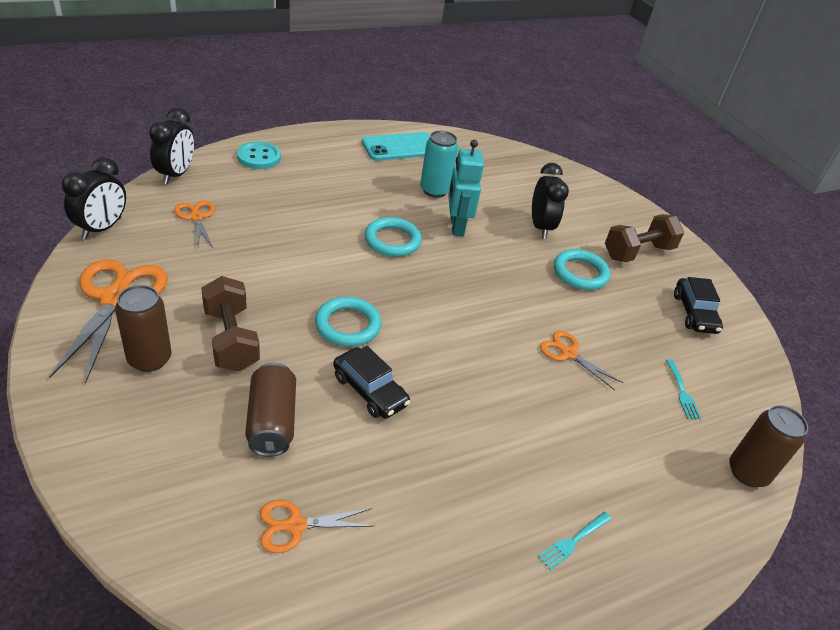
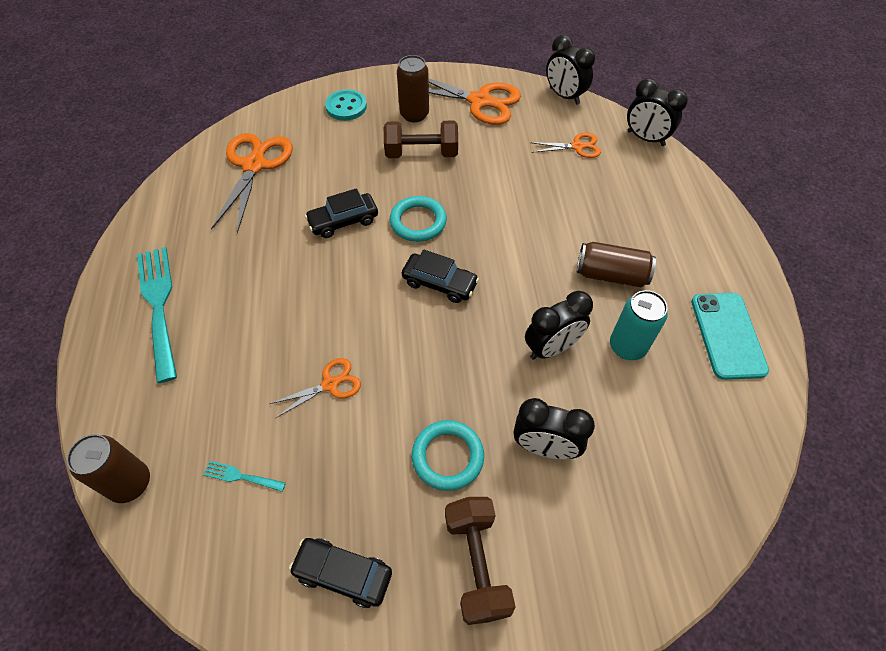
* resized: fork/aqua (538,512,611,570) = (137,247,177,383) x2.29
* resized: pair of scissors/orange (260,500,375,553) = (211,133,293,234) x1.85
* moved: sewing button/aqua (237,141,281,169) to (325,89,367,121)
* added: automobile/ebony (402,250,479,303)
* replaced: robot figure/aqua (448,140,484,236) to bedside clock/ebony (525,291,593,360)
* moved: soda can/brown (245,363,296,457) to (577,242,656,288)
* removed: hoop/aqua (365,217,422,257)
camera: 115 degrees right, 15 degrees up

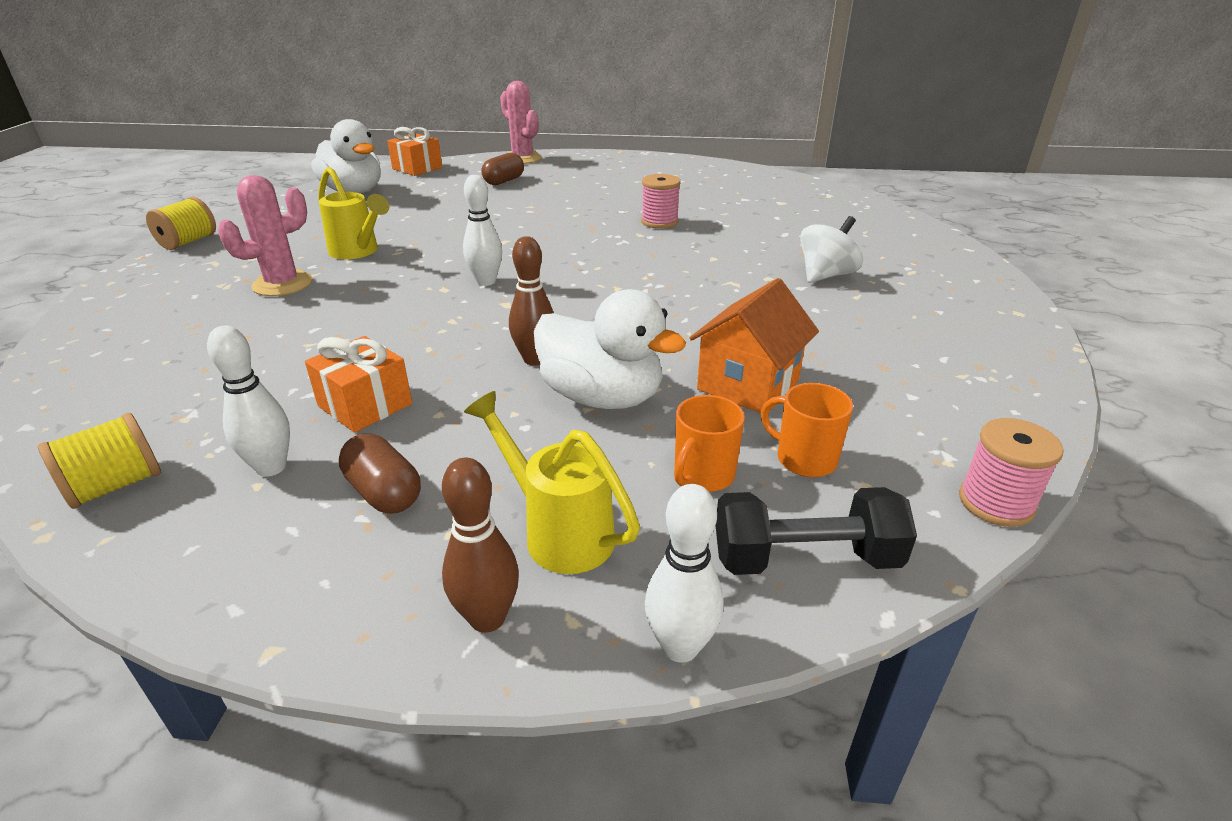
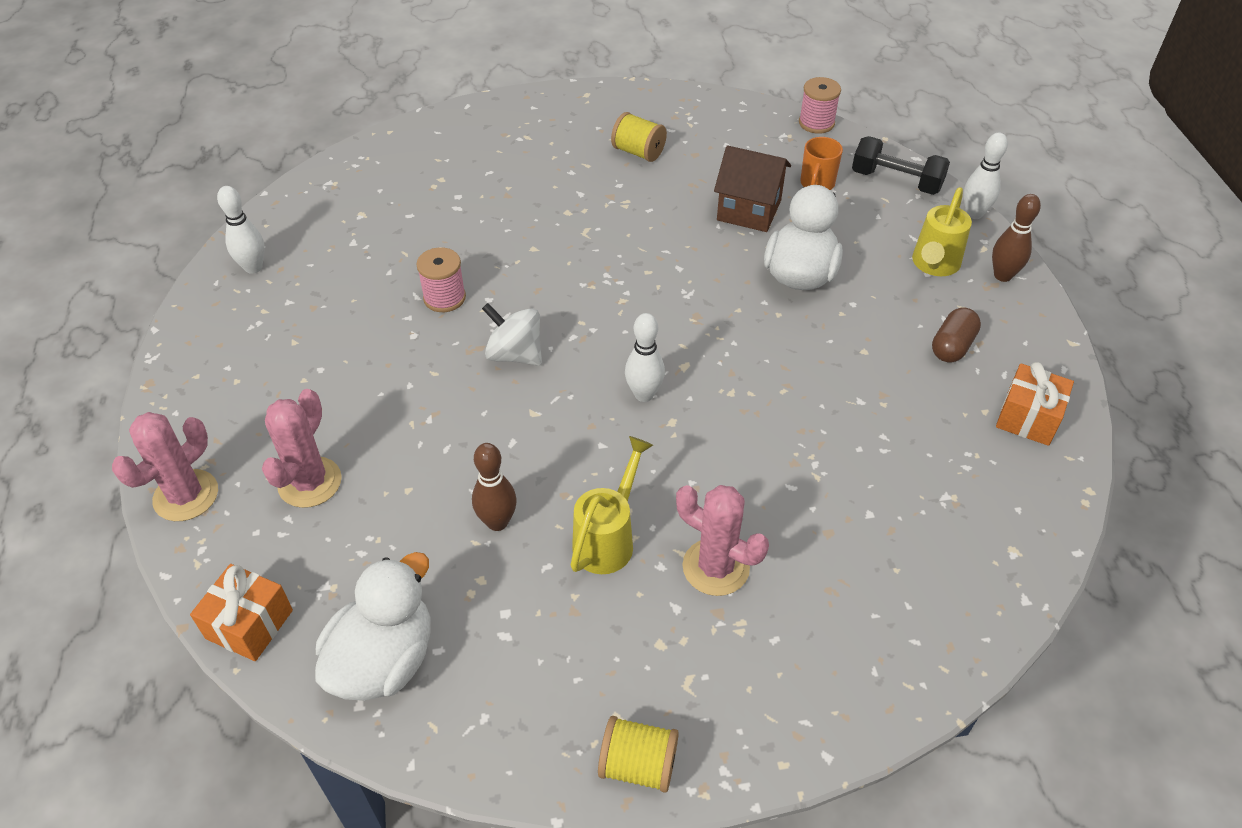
* moved: tenpin/snow-white (207,325,290,477) to (217,186,265,274)
* replaced: pill shape/brown (482,153,524,185) to prickly plant/rosy (262,389,342,508)
* moved: tenpin/brown (509,236,554,366) to (472,443,517,531)
* moved: whirligig/snow-white (800,216,863,283) to (482,303,542,366)
* moved: reel of thread/yellow (38,413,161,509) to (611,112,667,162)
* recoloured: house/orange (690,278,819,413) to house/brown (714,146,791,232)
* turned: dumbbell/ebony (715,487,917,575) = (852,136,950,195) 45 degrees counterclockwise
* moved: present/orange (305,336,412,433) to (996,362,1074,446)
* removed: coffee mug/orange (674,395,745,492)
camera: 105 degrees left, 15 degrees up

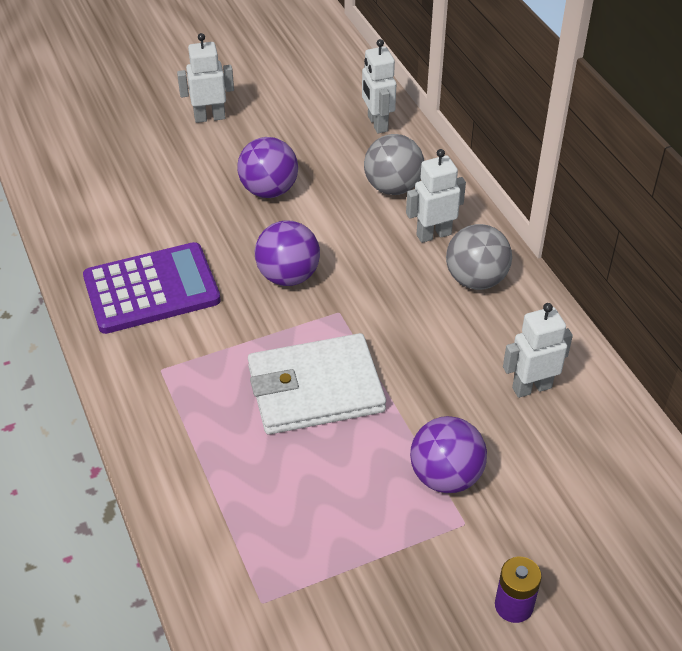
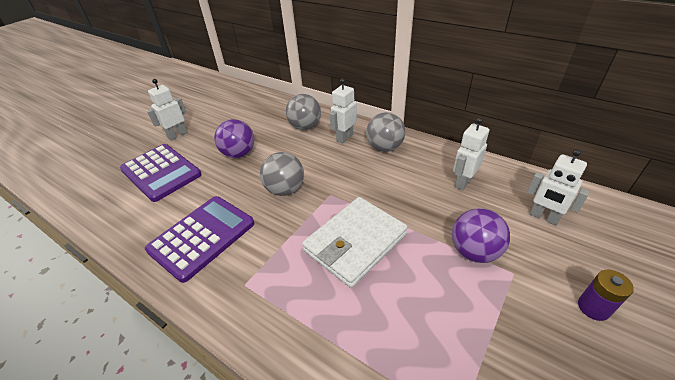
* added: calculator/violet (120,144,202,202)
* recoloured: ball/violet (255,220,320,286) to ball/gray (260,152,304,196)
* moved: robot figure/snow-white (362,39,396,133) to (527,149,590,226)
camera: 30 degrees left, 5 degrees down

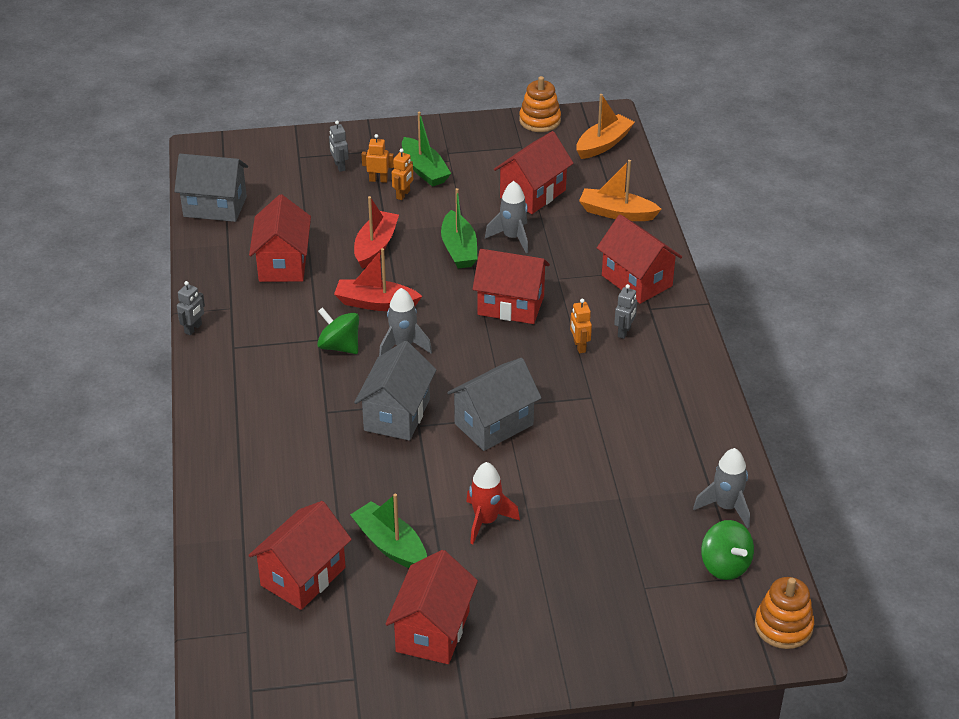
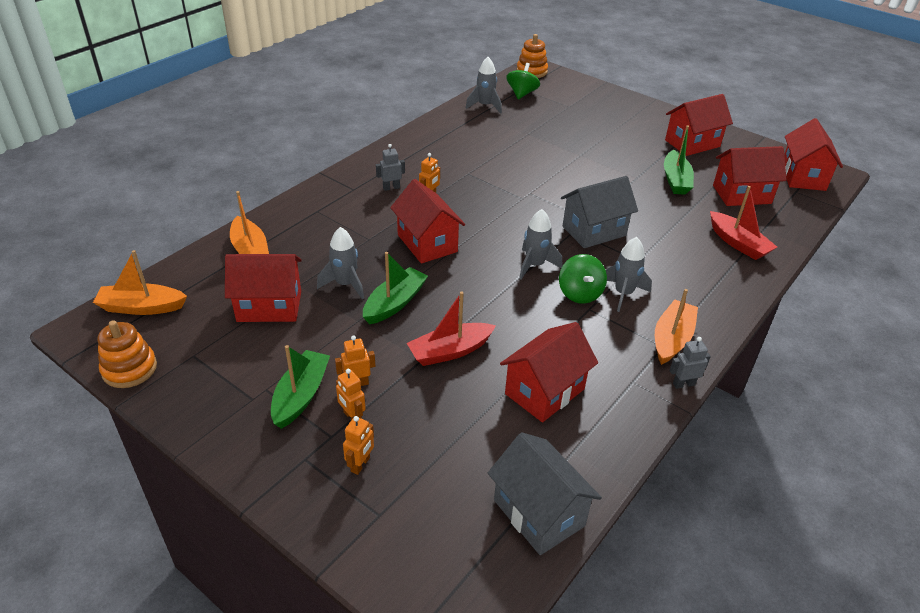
* recoloured: robot figure/gray (329,121,349,172) to robot figure/orange (343,416,374,475)
* added: toy rocket/gray (606,237,652,312)
* added: boat/orange (655,289,698,365)
* moved: boat/scarlet (334,248,422,311) to (710,186,777,260)
* moved: house/scarlet (597,214,682,304) to (784,118,843,191)
* removed: house/gray (447,358,541,451)
* removed: toy rocket/scarlet (466,462,520,544)
camera: 135 degrees left, 0 degrees up

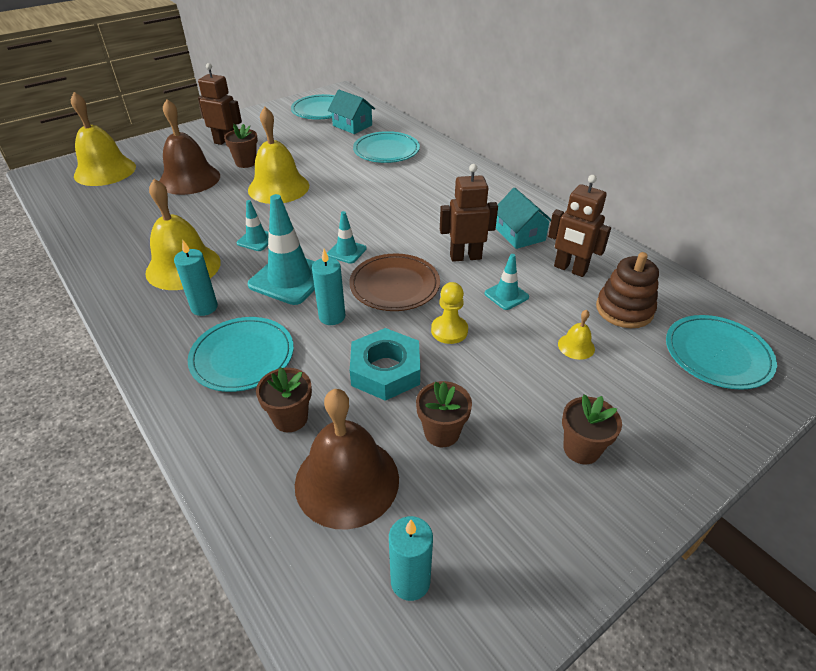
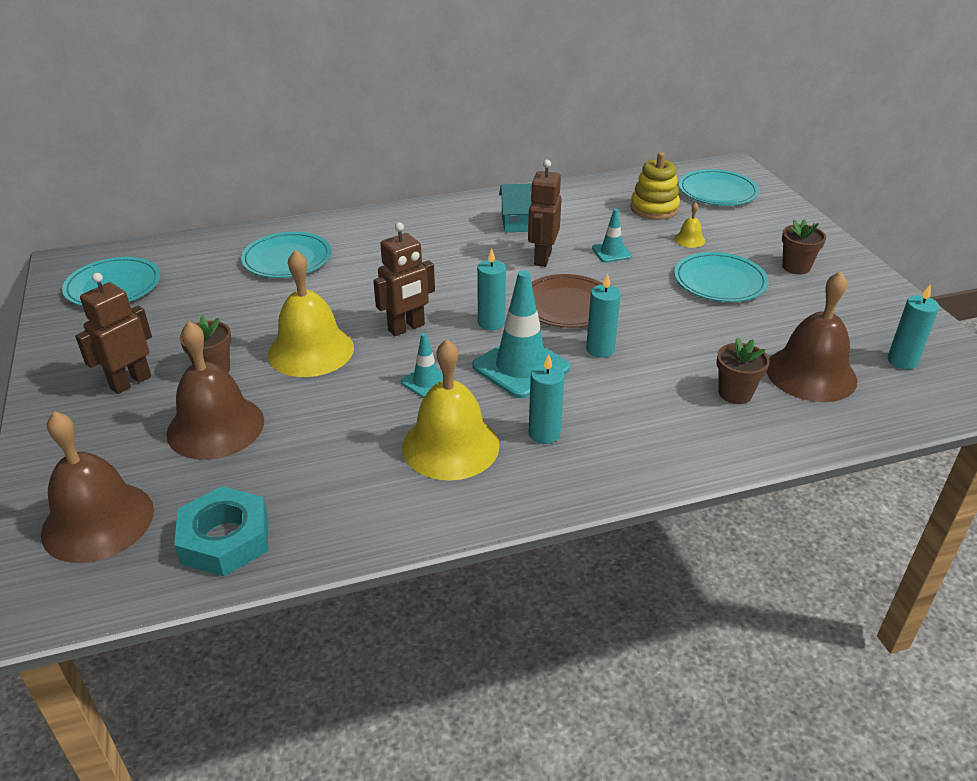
* recoloured: school bell/yellow (71,92,136,186) to school bell/brown (41,411,154,563)
* moved: hexagon nut/aqua (350,328,420,401) to (174,486,268,577)
* moved: robot figure/brown (548,175,611,277) to (373,222,435,336)
* replaced: road cone/aqua (327,211,367,264) to wax candle/aqua (477,248,506,330)
* recoloured: stacking rings/brown (596,252,659,328) to stacking rings/yellow (630,152,680,220)
* moved: plate/aqua (188,317,294,392) to (674,252,769,302)
* removed: house/aqua (328,90,375,134)
* removed: plant pot/brown (416,381,472,447)
* removed: game pawn/yellow (431,282,468,344)
camera: 70 degrees left, 5 degrees down

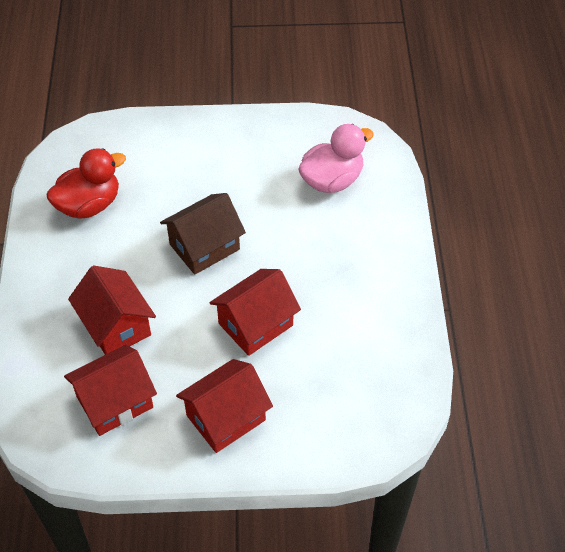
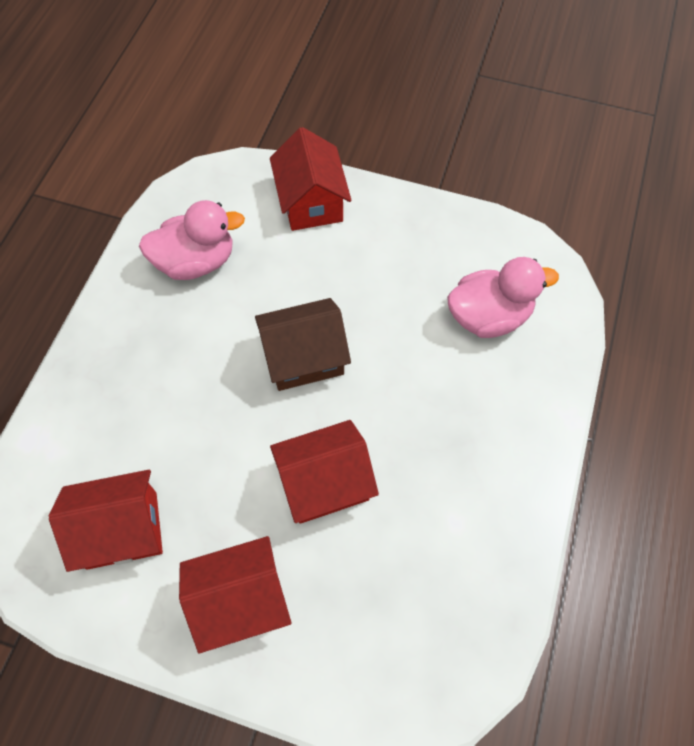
* recoloured: rubber duck/scarlet (46,148,126,219) to rubber duck/rosy (139,200,245,280)
* moved: house/scarlet (68,265,156,355) to (270,127,352,231)
camera: 20 degrees right, 10 degrees up

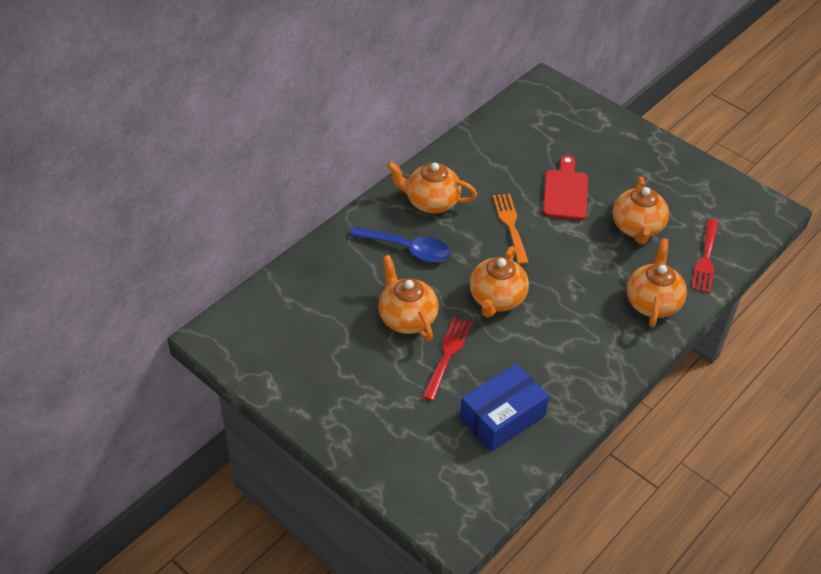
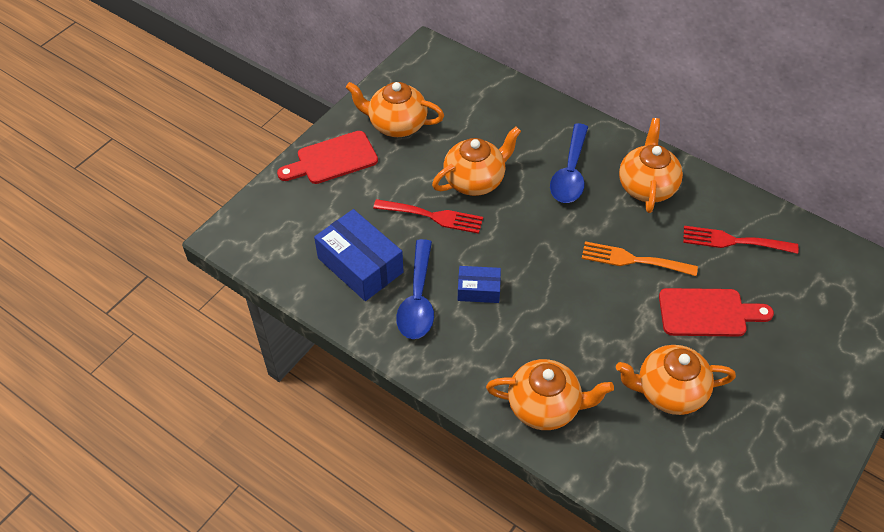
* added: cutting board/scarlet (277,131,378,184)
* moved: china teapot/orange (470,246,529,318) to (346,82,444,137)
* added: spoon/blue (396,239,434,339)
* added: package/blue (458,266,501,303)
* turned: fork/orange (493,193,529,265) = (582,241,698,276) 150 degrees counterclockwise
* moved: fork/scarlet (692,219,718,293) to (683,226,799,254)
camera: 85 degrees right, 5 degrees up

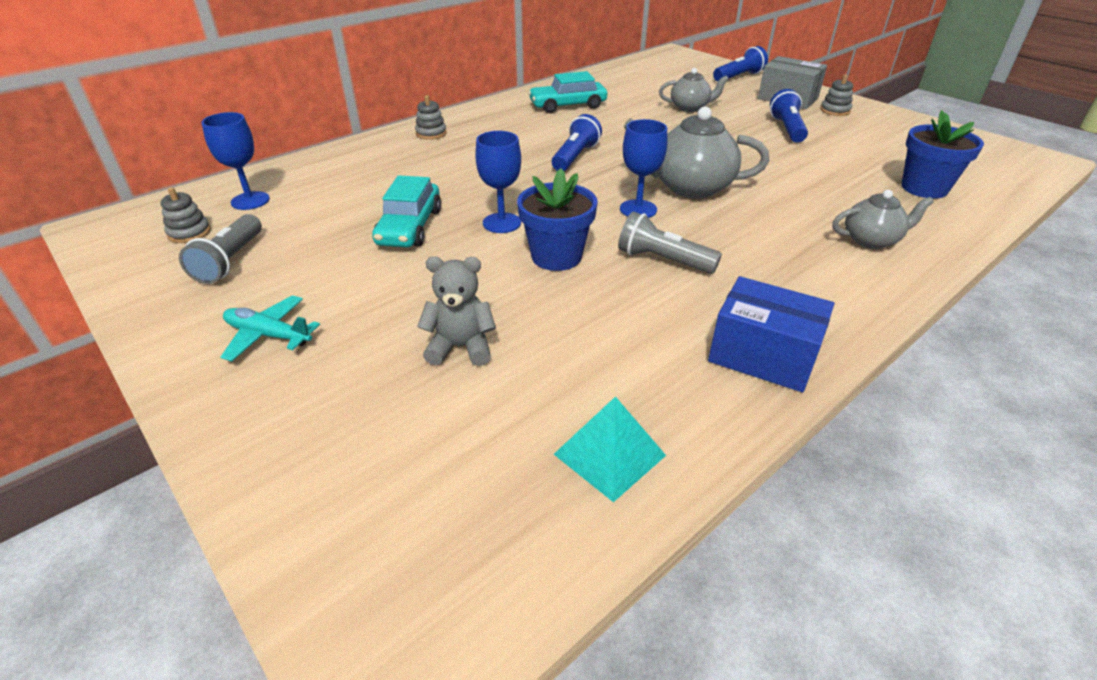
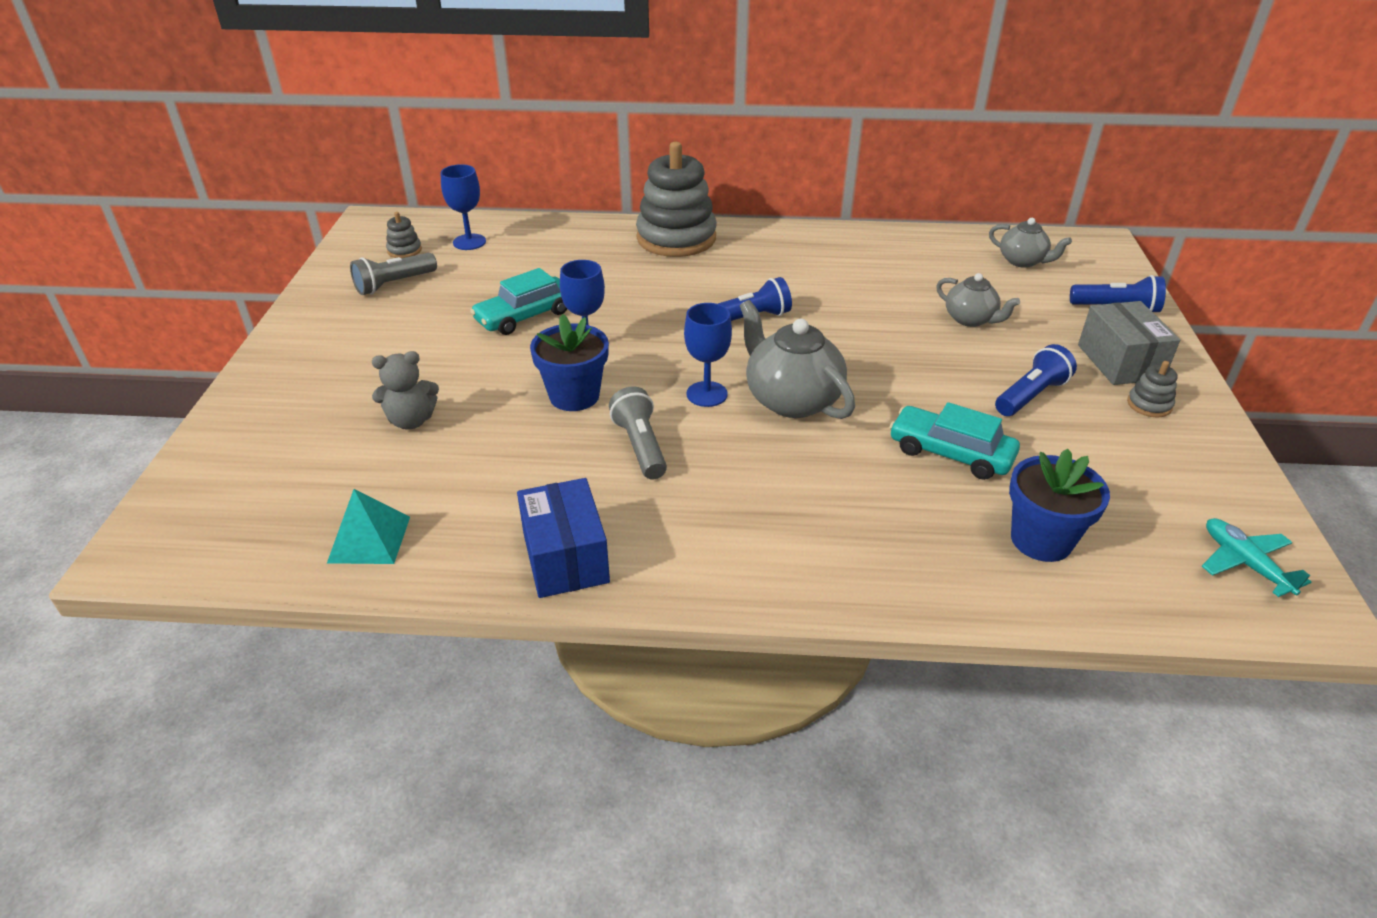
* turned: teddy/gray (417,256,496,366) = (372,351,439,430) 120 degrees clockwise
* resized: stacking rings/gray (415,95,447,140) = (636,142,716,257) x2.42
* moved: automobile/aqua (528,71,607,113) to (889,402,1020,480)
* moved: china teapot/gray (833,190,934,249) to (989,218,1072,268)
* moved: aeroplane/aqua (221,295,320,361) to (1202,518,1311,597)
camera: 45 degrees right, 0 degrees up

